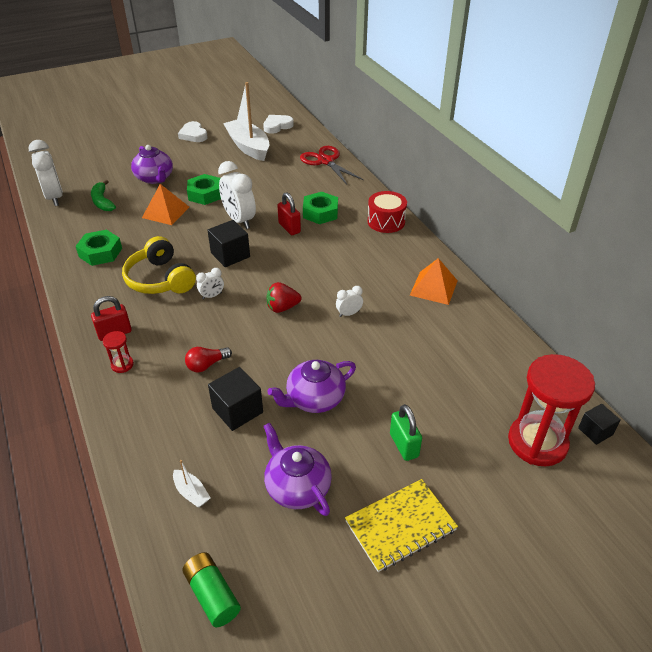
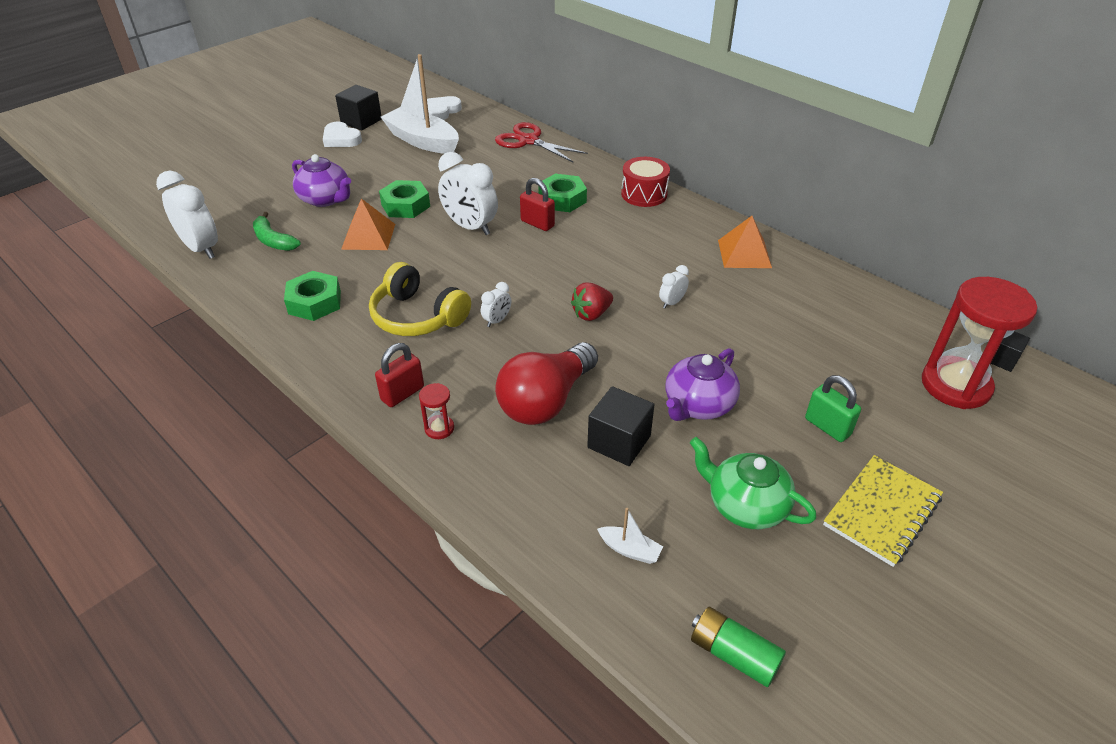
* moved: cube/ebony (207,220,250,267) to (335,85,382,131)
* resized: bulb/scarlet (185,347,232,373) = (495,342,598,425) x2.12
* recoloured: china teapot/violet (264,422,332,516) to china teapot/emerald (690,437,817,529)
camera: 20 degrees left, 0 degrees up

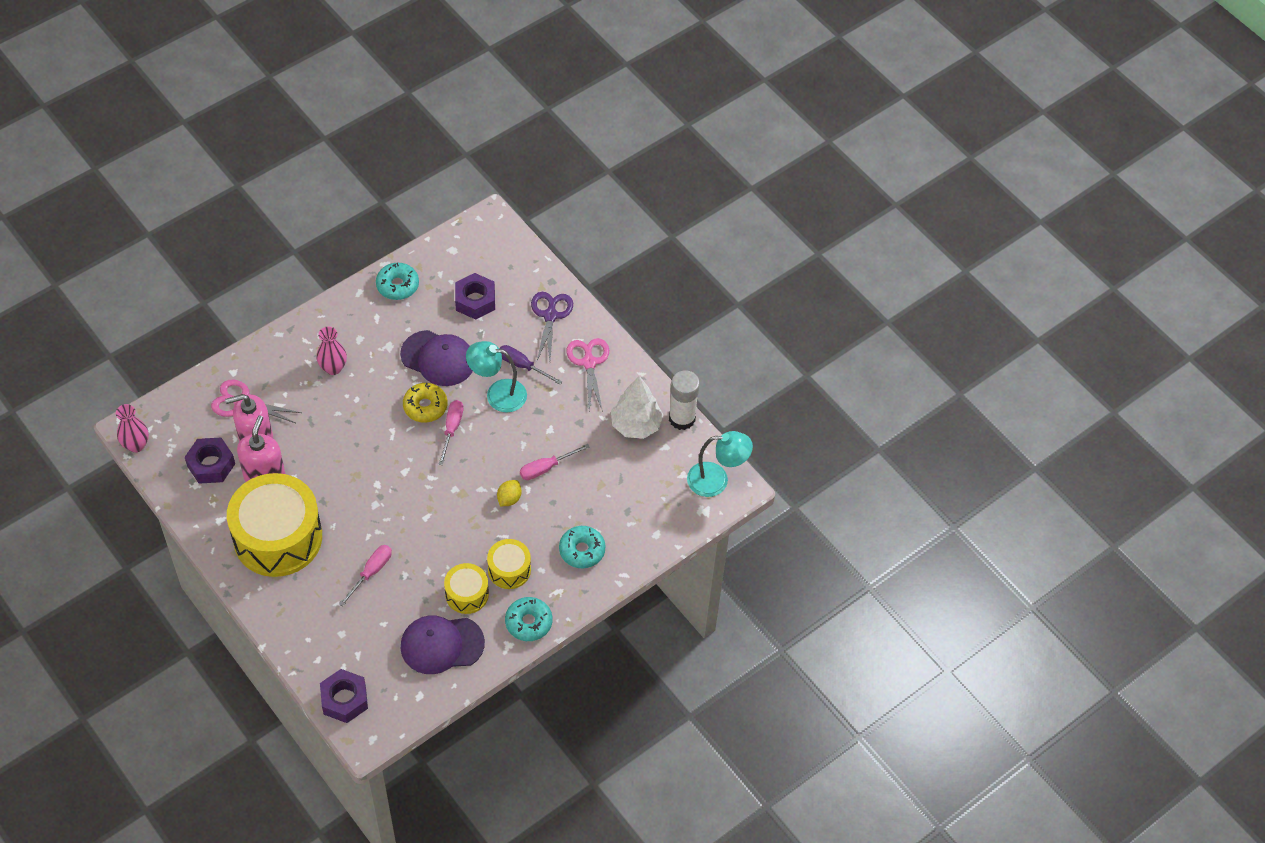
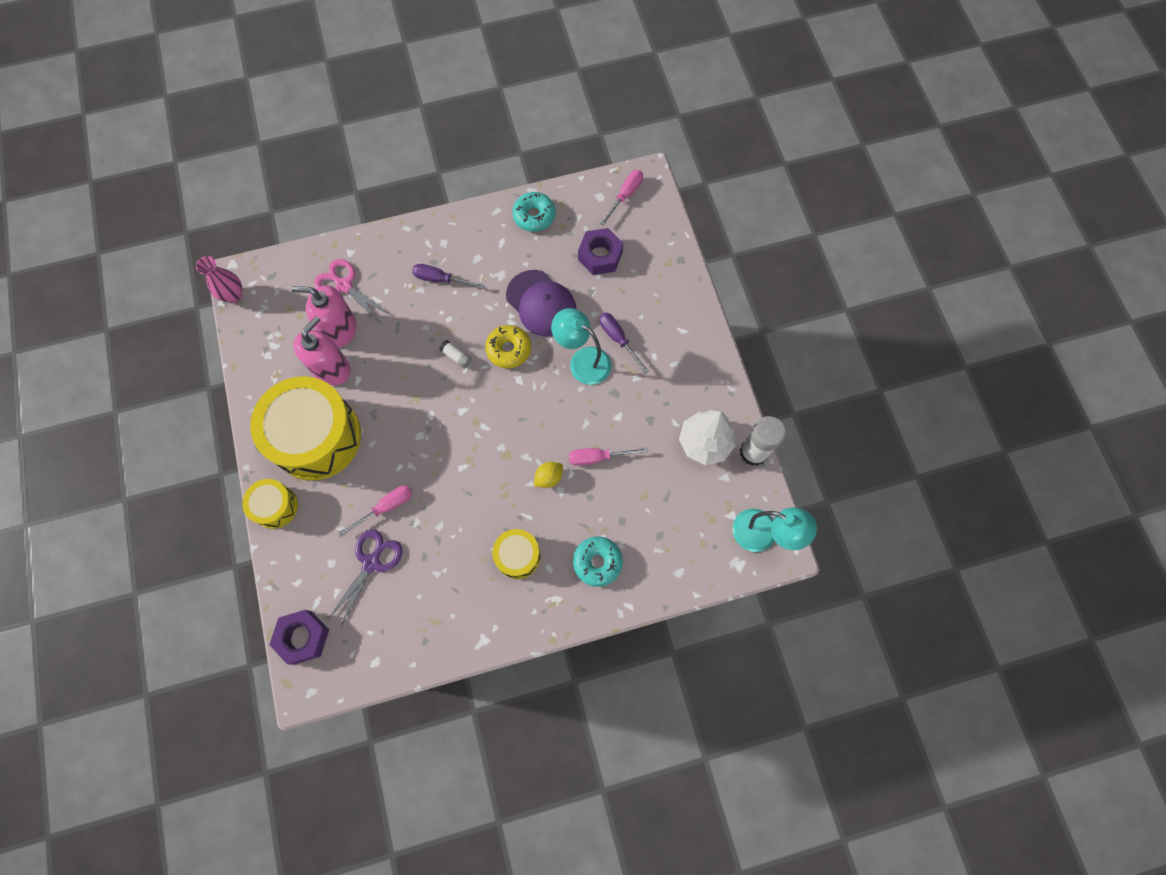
* moved: toy drum/yellow (444,563,489,614) to (242,479,298,529)
* moved: pair of scissors/violet (531,292,573,361) to (327,529,403,628)
* replaced: tall vase/rosy (316,327,347,375) to hand screwdriver/violet (412,264,485,289)
* added: stick of glue/snow-white (439,340,472,369)
* moved: hand screwdriver/rosy (438,400,463,465) to (600,170,643,226)
* removed: hexagon nut/violet (185,438,235,484)
* removed: peaked cap/violet (401,615,485,674)
* removed: glazed donut/aqua (505,597,552,641)
* removed: pair of scissors/rosy (567,338,609,412)
camera: 25 degrees right, 15 degrees up

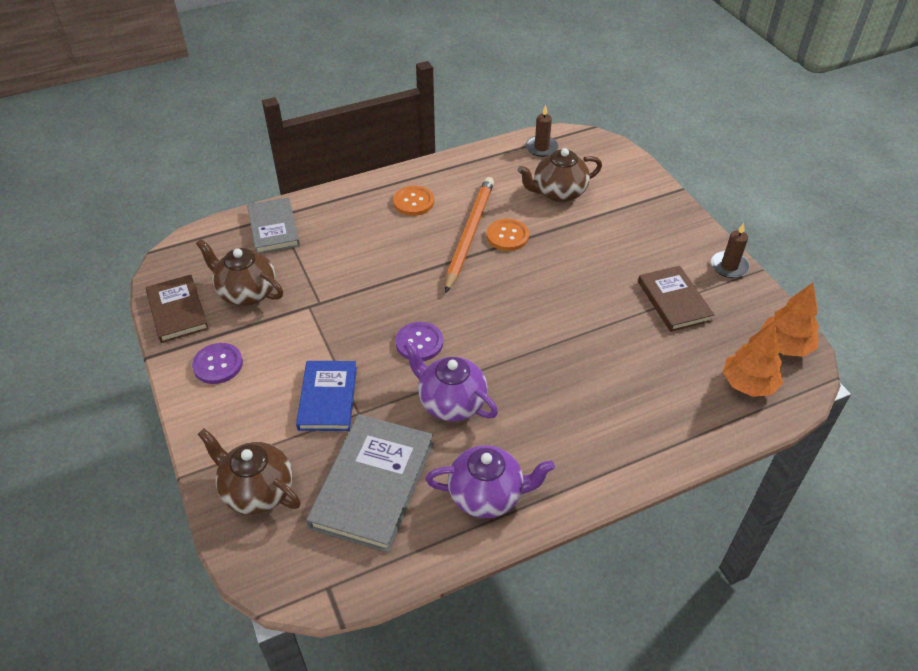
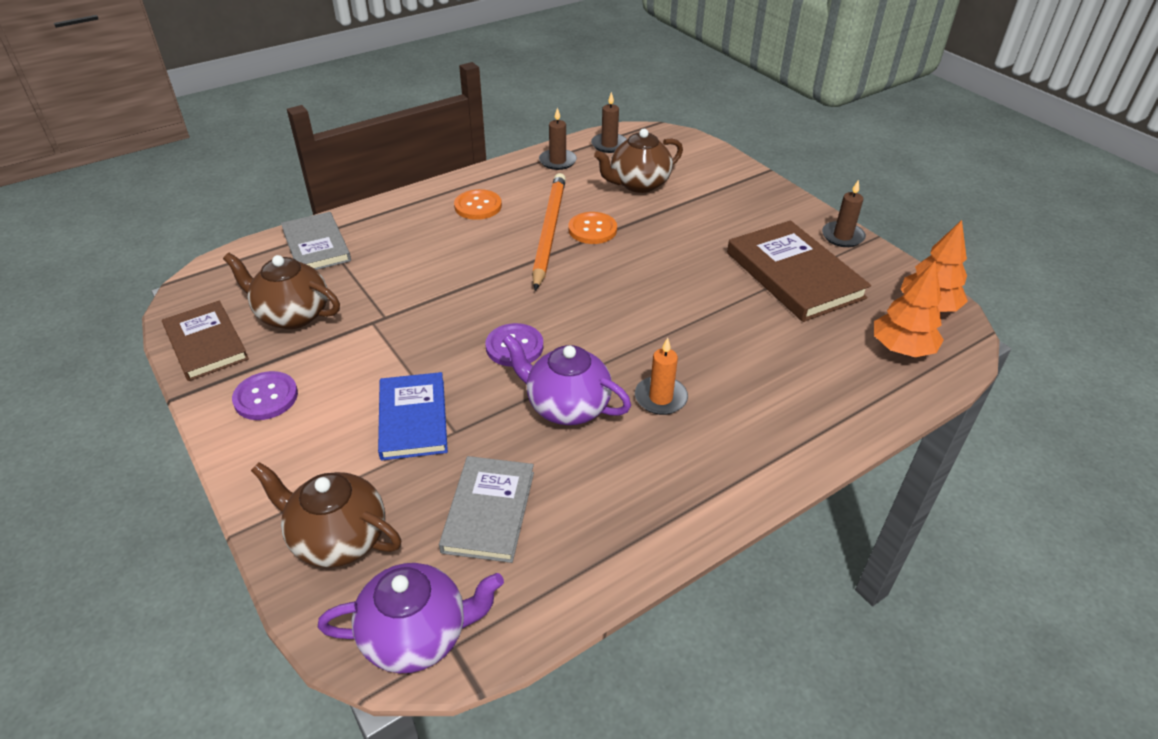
* moved: china teapot/violet (426,445,555,518) to (318,563,504,673)
* resized: book/gray (306,414,433,553) = (439,456,534,563) x0.66
* added: wax candle/brown (539,108,577,170)
* added: wax candle/orange (635,337,688,415)
* resized: book/brown (638,266,714,332) = (727,221,871,322) x1.51
camera: 10 degrees left, 5 degrees down

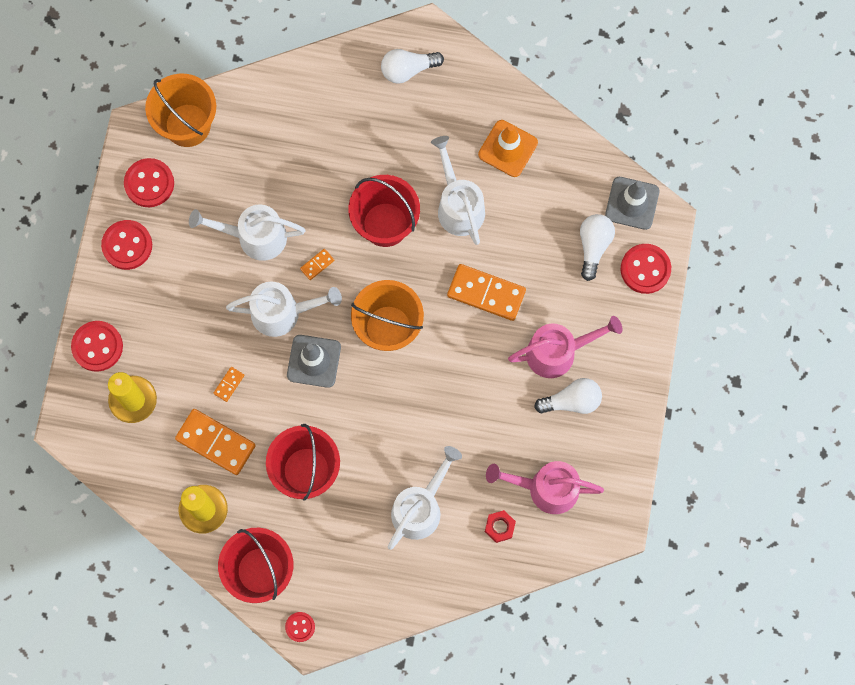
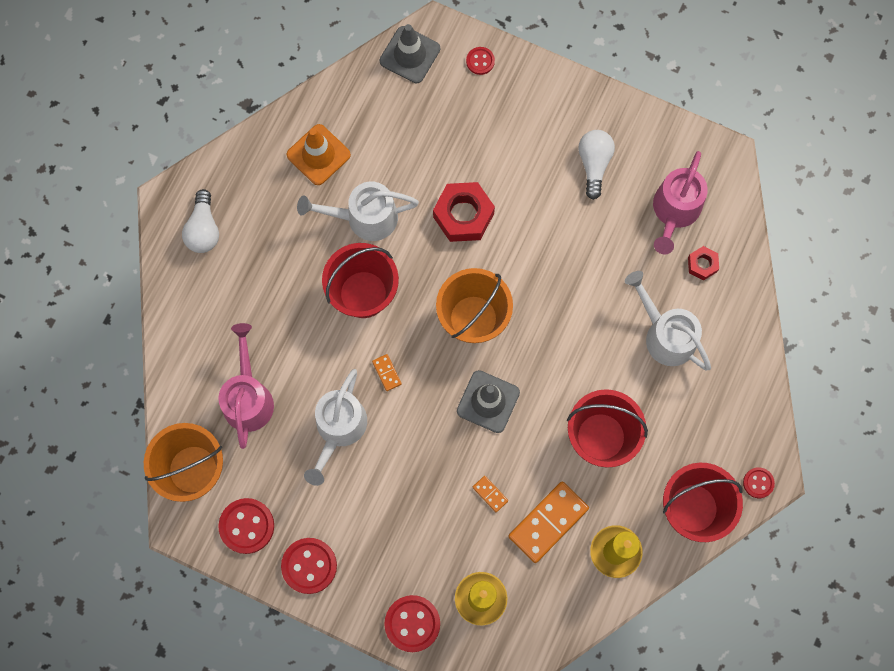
* moved: watering pot/rosy (508,316,623,378) to (218,323,274,449)
* replaced: domino tile/orange (447,264,526,321) to hexagon nut/scarlet (433,182,495,242)
* resized: sewing button/scarlet (621,244,671,294) = (466,47,495,75) x0.56
* removed: watering pot/snow-white (226,281,342,337)
* removed: bulb/snow-white (580,214,615,281)
camera: 75 degrees left, 0 degrees up

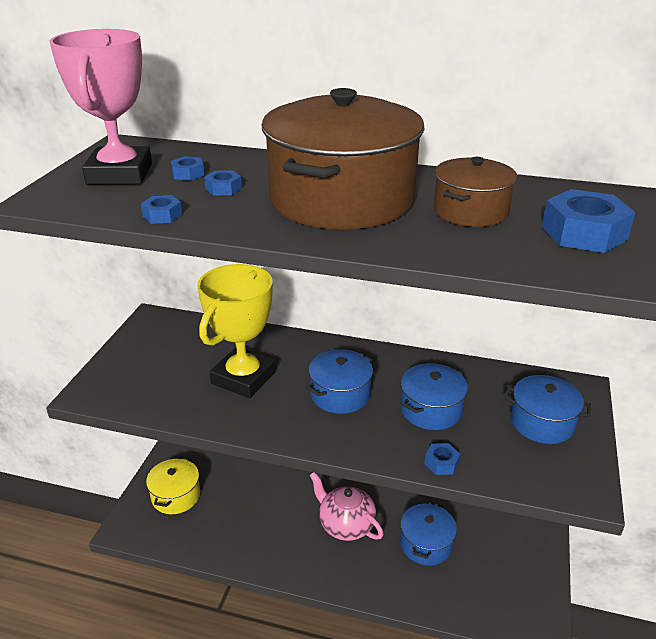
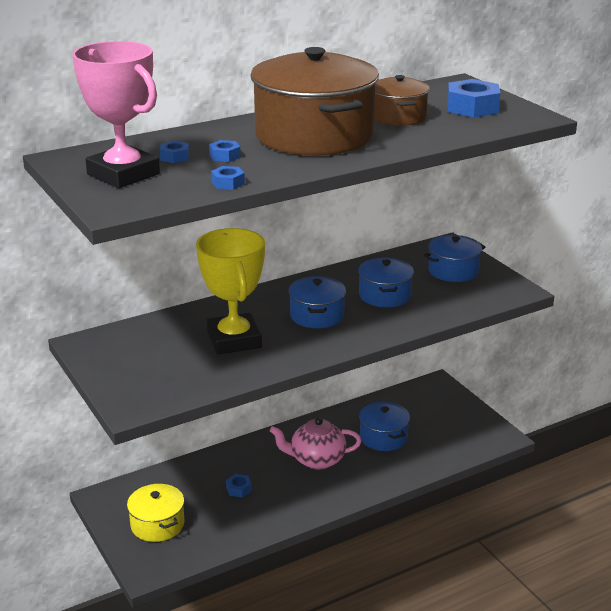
* moved: hexagon nut/blue (424,443,460,475) to (226,474,252,497)
camera: 45 degrees left, 5 degrees down

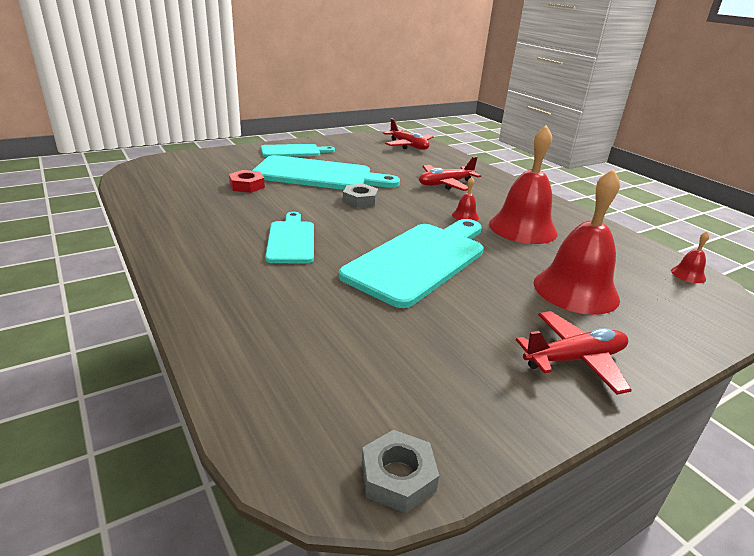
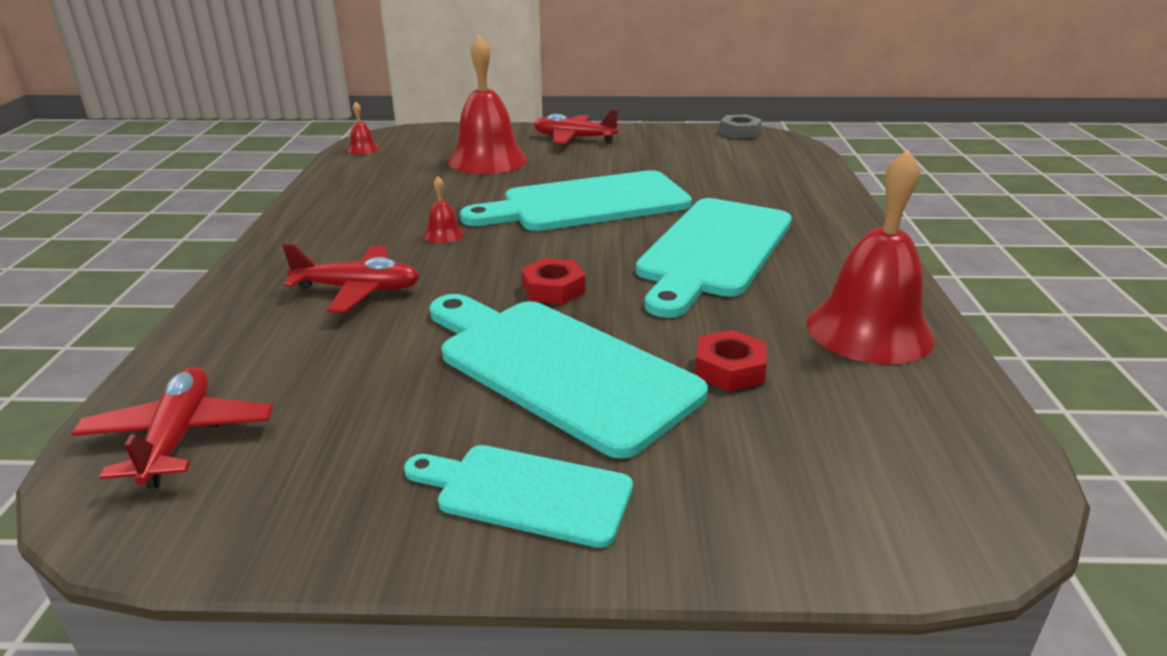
* recoloured: hexagon nut/gray (343,184,378,208) to hexagon nut/scarlet (521,258,586,304)
* resized: cutting board/aqua (265,212,314,263) = (636,198,792,318) x1.75
* moved: school bell/scarlet (489,125,558,244) to (807,149,935,364)
camera: 145 degrees left, 0 degrees up

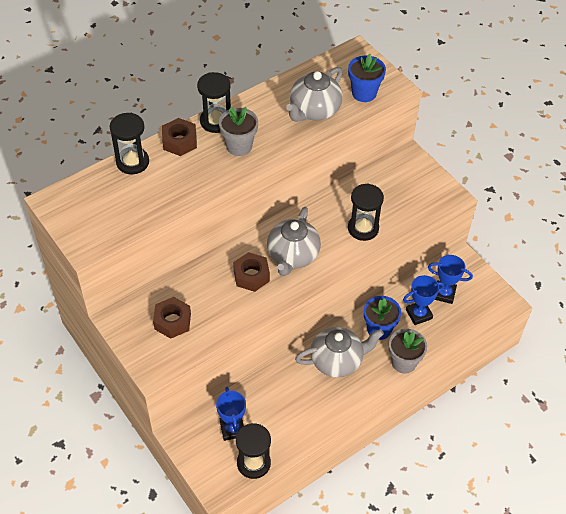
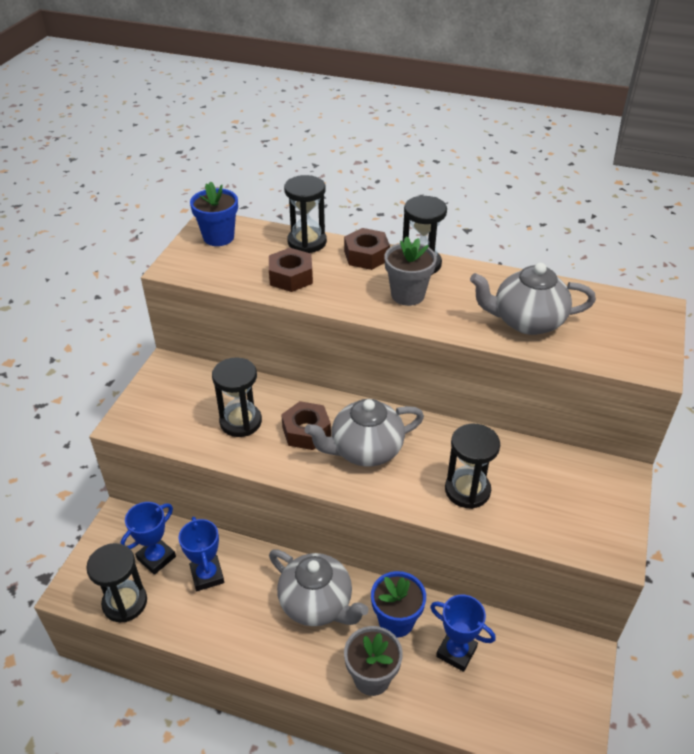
* moved: award cup/blue (428,255,473,304) to (178,517,224,591)
* moved: plant pot/blue (348,54,386,102) to (190,181,238,246)
* added: sand timer/ebony (212,357,262,437)
* moved: hexagon nut/brown (153,297,191,339) to (269,248,313,292)
camera: 55 degrees right, 10 degrees down

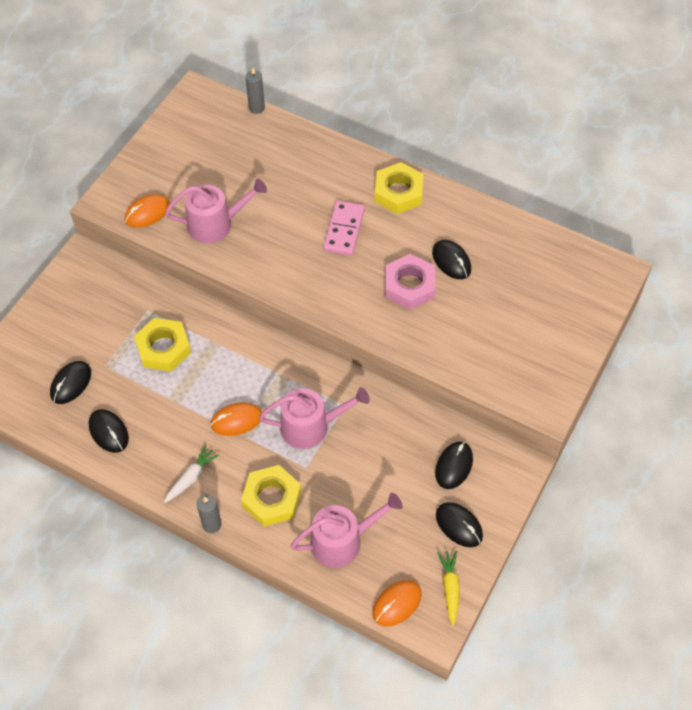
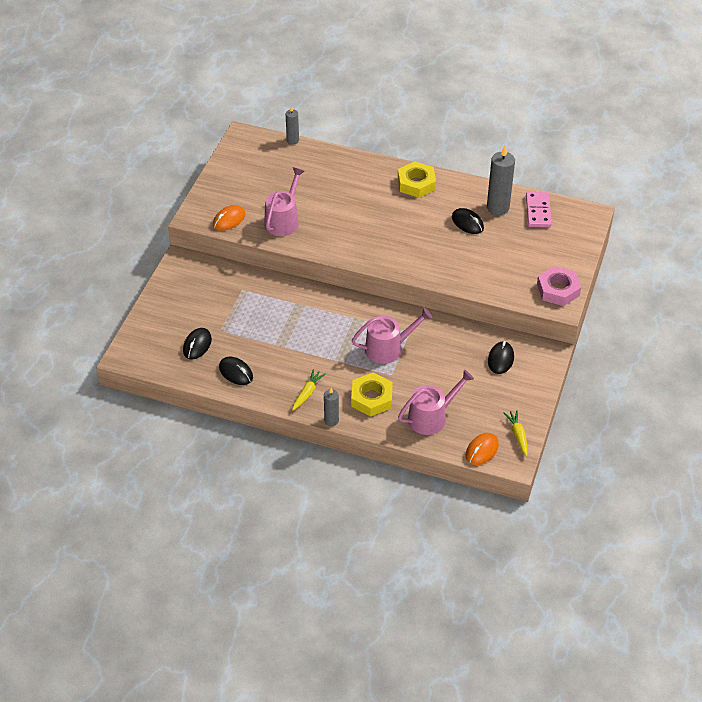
* turned: watering pot/rosy (165,179,267,243) = (264,167,305,236) 45 degrees counterclockwise
* recoloured: toy carrot/snow-white (164,445,219,503) to toy carrot/yellow (292,369,326,410)
* added: wax candle/gray (487,146,515,215)
* moved: domino tile/rosy (323,201,365,256) to (526,192,552,227)
* moved: hexagon nut/rosy (385,254,436,310) to (537,266,581,306)
* removed: hexagon nut/yellow (134,318,191,372)
* removed: computer mouse/orange (210,402,262,436)
* removed: computer mouse/ebony (436,502,483,547)
camera: 10 degrees left, 10 degrees down

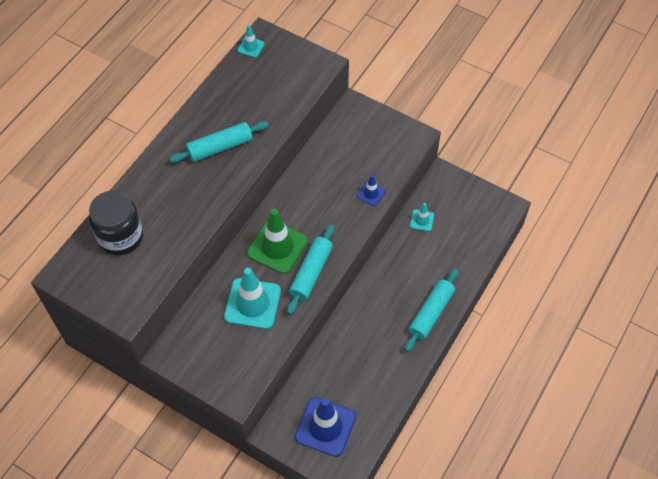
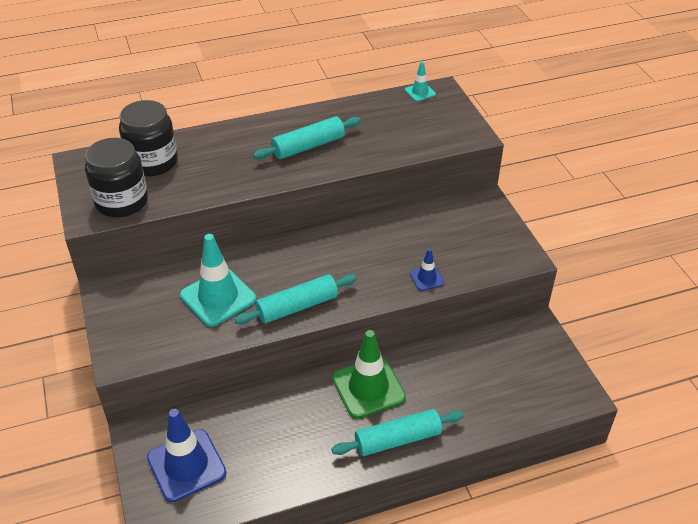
* added: jar/ebony (85,138,148,218)
* turned: pastry roller/aqua (169,121,269,163) = (253,116,361,159) 45 degrees counterclockwise
* moved: road cone/emerald (247,209,308,274) to (332,330,406,419)
* removed: road cone/aqua (410,203,434,231)
camera: 40 degrees right, 15 degrees down

